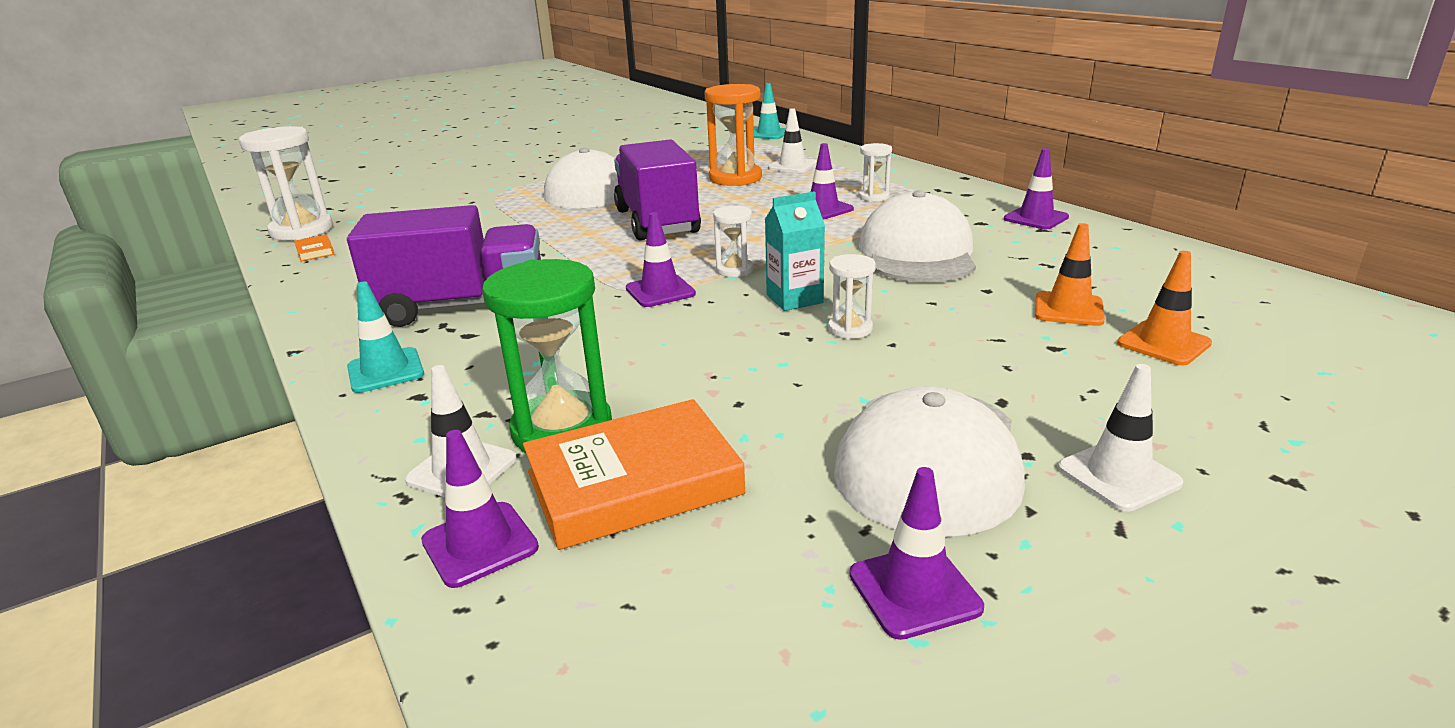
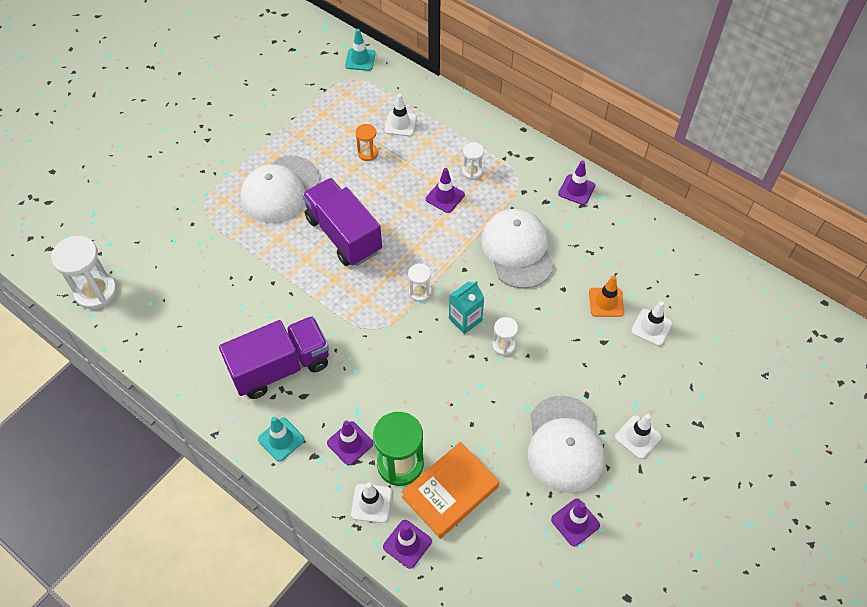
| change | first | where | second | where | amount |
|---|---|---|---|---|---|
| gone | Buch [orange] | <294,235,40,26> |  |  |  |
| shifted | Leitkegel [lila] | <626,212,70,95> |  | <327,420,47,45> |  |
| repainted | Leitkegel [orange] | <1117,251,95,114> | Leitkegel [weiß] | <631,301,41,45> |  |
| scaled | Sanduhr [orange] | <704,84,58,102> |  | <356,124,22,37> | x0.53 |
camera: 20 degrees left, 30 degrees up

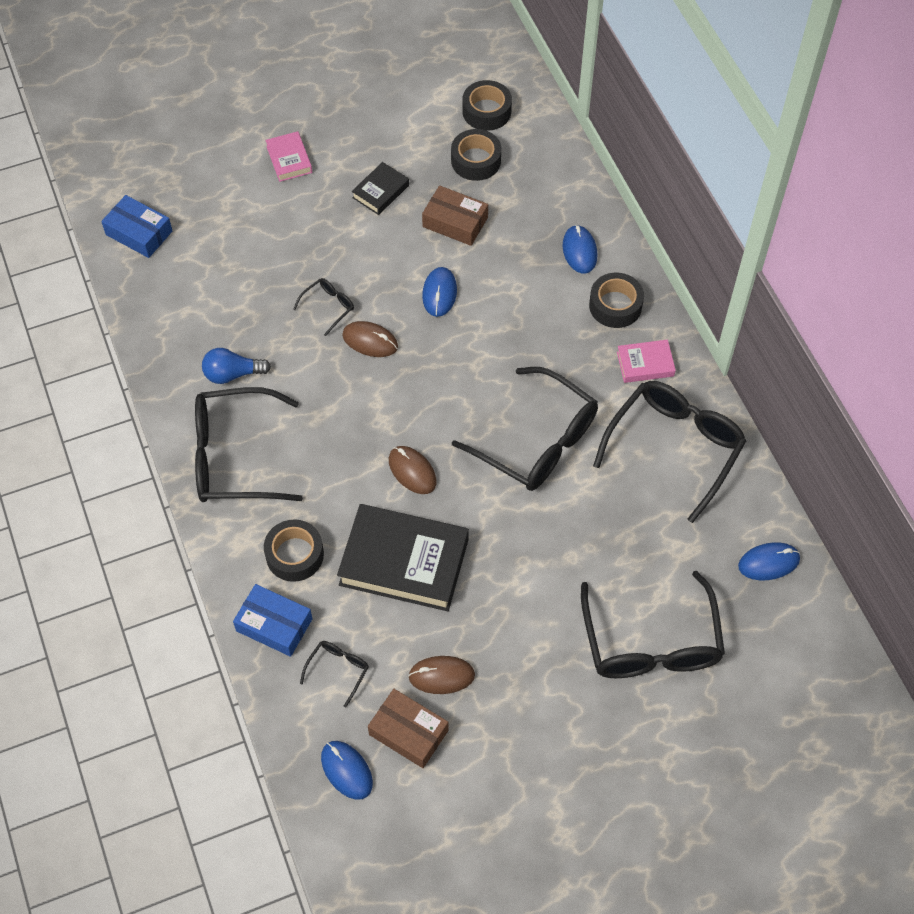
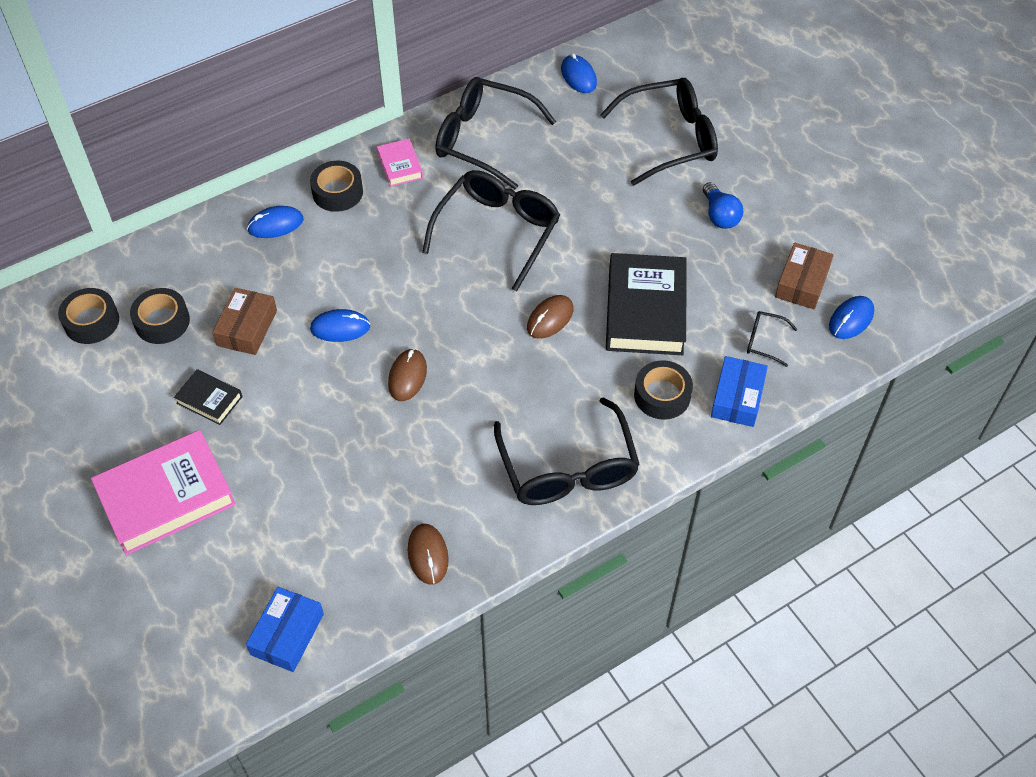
| change | first | where | second | where | amount |
|---|---|---|---|---|---|
| gone | Brille [schwarz] | <293,278,61,58> |  |  |  |
| shifted | Glühbirne [blau] | <202,348,69,36> |  | <703,182,40,47> |  |
| shifted | Computermaus [braun] | <408,656,67,38> |  | <408,524,41,60> |  |
| scaled | Buch [rosa] | <265,131,47,51> |  | <91,430,145,125> | x2.05 |
camera: 100 degrees left, 5 degrees down

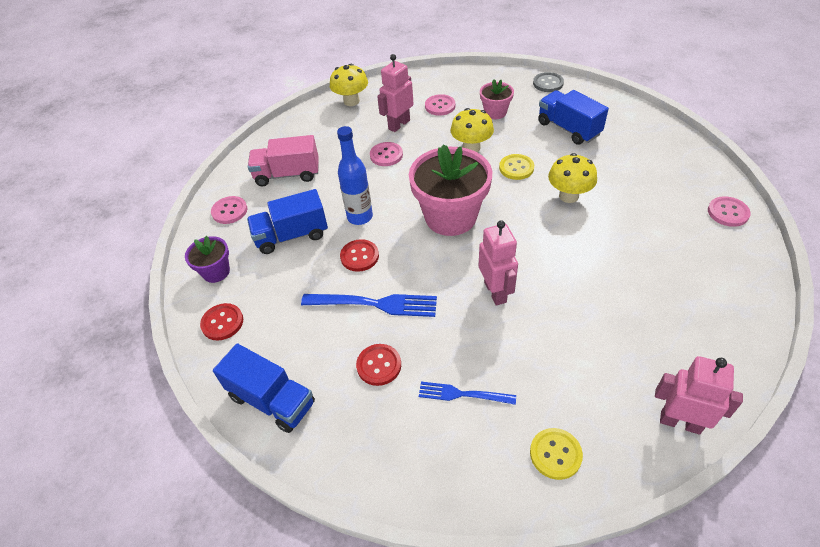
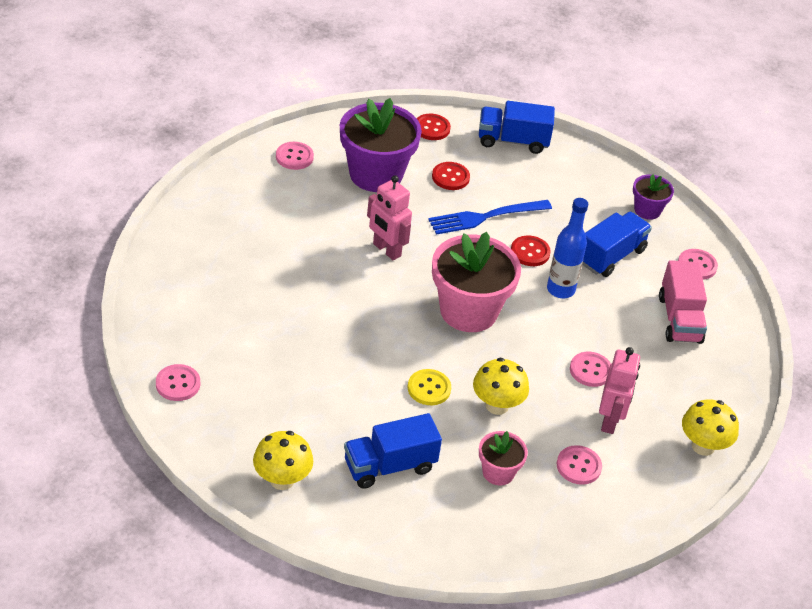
| change | first | where | second | where | amount |
|---|---|---|---|---|---|
| gone | Knopf [grau] | <533,72,31,20> |  |  |  |
| gone | Roboter [rosa] | <655,356,88,78> |  |  |  |
| shifted | Knopf [rot] | <200,303,43,38> |  | <416,114,35,26> |  |
| shifted | Pilz [gelb] | <548,153,49,50> |  | <253,431,60,59> |  |
| swapped | Gabel [blau] | <419,382,97,23> | Blumentopf [lila] | <340,98,82,94> |  |
| repainted | Knopf [gelb] | <530,428,53,52> | Knopf [rosa] | <276,142,38,28> |  |
| rotated | Lastwagen [rosa] | <248,135,71,51> |  | <659,260,48,84> | 120 degrees clockwise |
| rotated | Lastwagen [blau] | <538,90,71,55> |  | <344,413,98,76> | 135 degrees clockwise |
camera: 145 degrees right, 5 degrees down

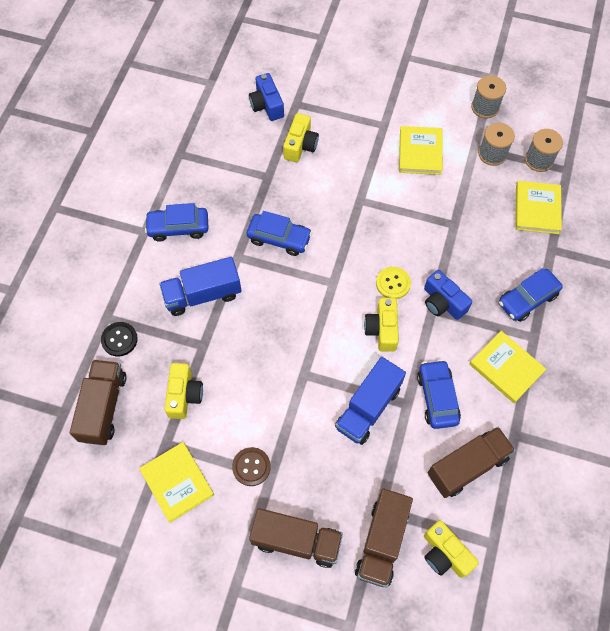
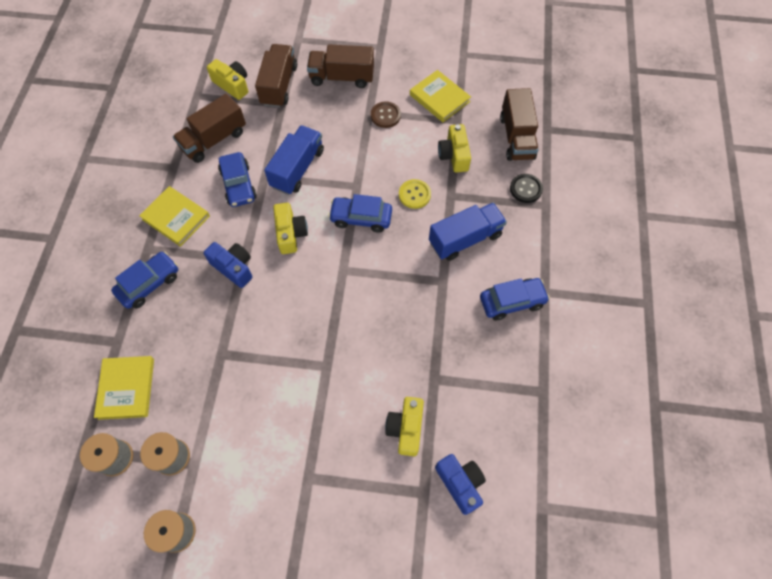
| change | first | where | second | where | amount |
|---|---|---|---|---|---|
| gone | Buch [gelb] | <399,126,44,49> |  |  |  |
| shifted | Auto [blau] | <247,211,65,45> |  | <328,194,64,39> |  |
| shifted | Knopf [gelb] | <376,267,35,32> |  | <399,179,32,30> |  |
camera: 170 degrees right, 0 degrees up

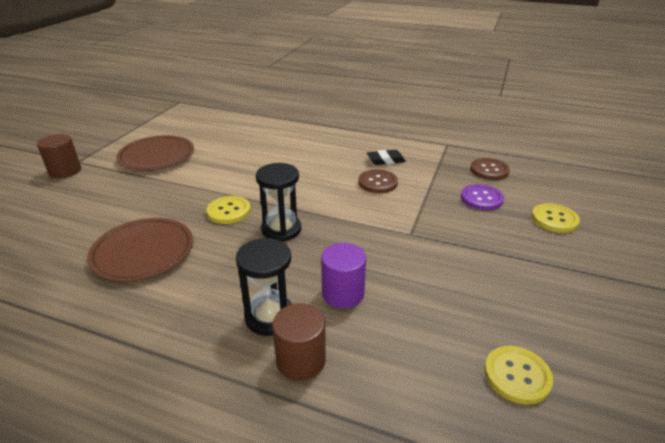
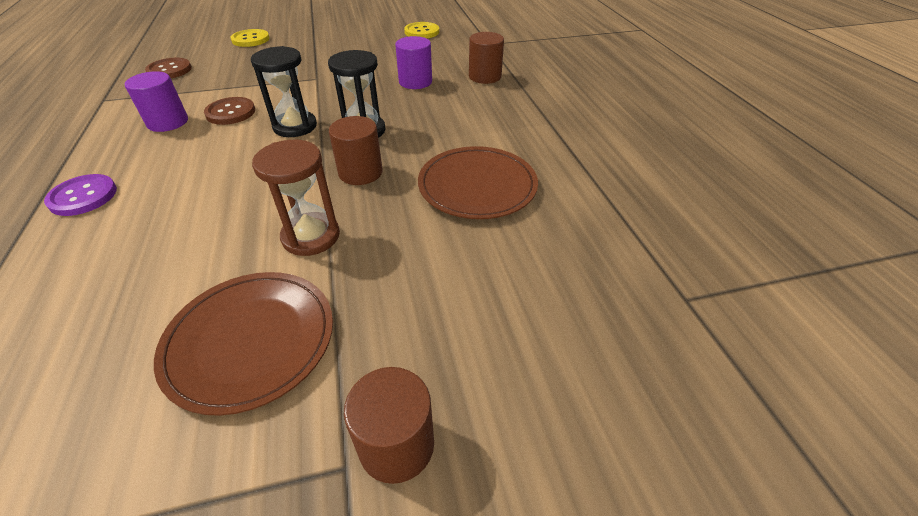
| change | first | where | second | where | amount |
|---|---|---|---|---|---|
| new |  |  | Sanduhr [braun] | <252,140,88,116> |  |
| shifted | Sanduhr [schwarz] | <236,238,56,98> |  | <251,46,66,91> |  |
| shifted | Knopf [lila] | <461,184,43,26> |  | <44,174,73,42> |  |
| swapped | Knopf [gelb] | <207,196,44,28> | Vollzylinder [braun] | <329,116,54,69> |  |
| swapped | Radiergummi [schwarz] | <367,150,39,15> | Vollzylinder [lila] | <125,71,63,61> |  |
camera: 125 degrees left, 10 degrees up

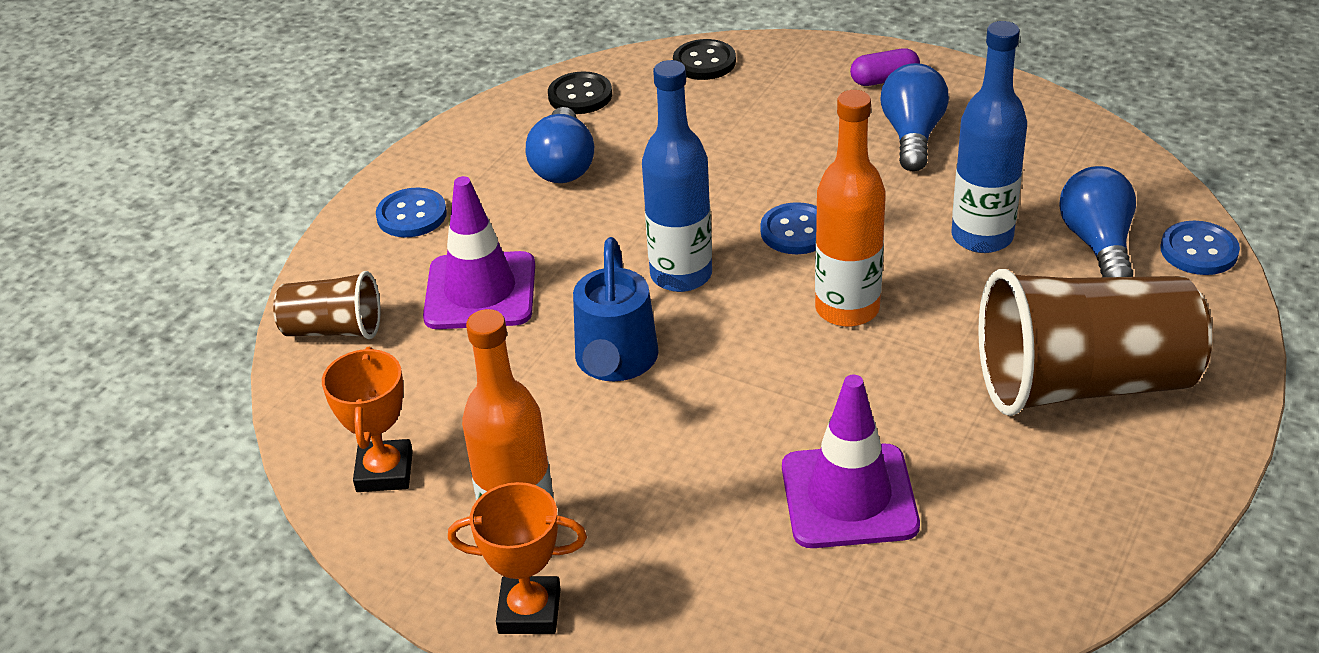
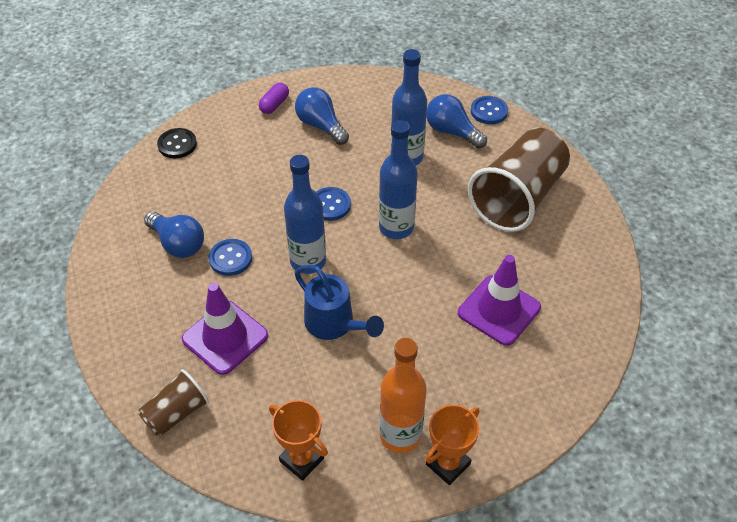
| change | first | where | second | where | amount |
|---|---|---|---|---|---|
| gone | Knopf [schwarz] | <548,71,64,43> |  |  |  |
| shifted | Knopf [blau] | <376,188,71,49> |  | <209,239,43,37> |  |
| repainted | Flasche [orange] | <815,90,71,237> | Flasche [blau] | <379,120,39,119> |  |
camera: 50 degrees left, 10 degrees up

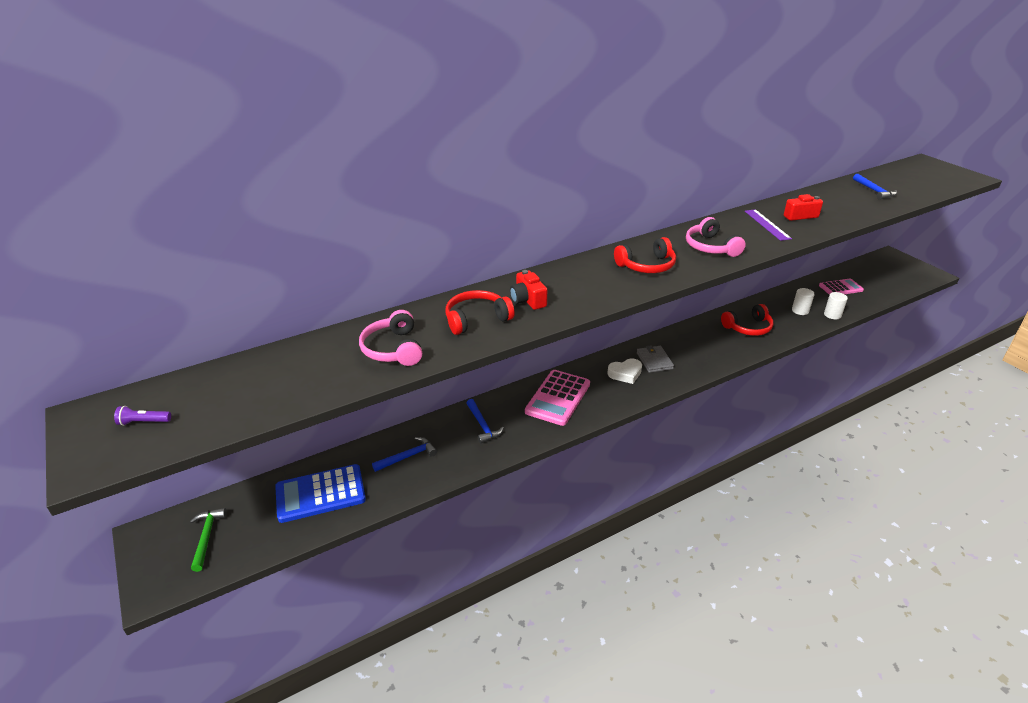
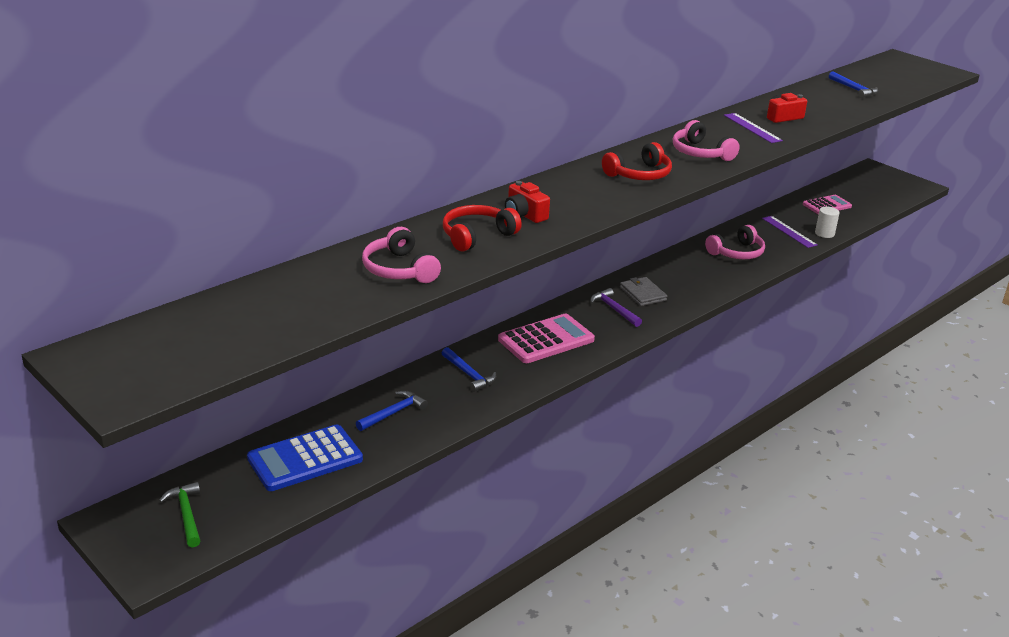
| change | first | where | second | where | amount |
|---|---|---|---|---|---|
| gone | Taschenlampe [lila] | <114,406,57,20> |  |  |  |
| swapped | Herz [weiß] | <607,358,35,26> | Hammer [lila] | <590,288,52,39> |  |
| swapped | Vollzylinder [weiß] | <792,288,22,27> | Lineal [lila] | <762,216,56,32> |  |
| repainted | Kopfhörer [rot] | <721,304,52,32> | Kopfhörer [rosa] | <705,225,60,34> |  |
| rotated | Taschenrechner [rosa] | <525,370,65,56> |  | <498,314,97,49> | 135 degrees counterclockwise |
camera: 15 degrees left, 5 degrees down

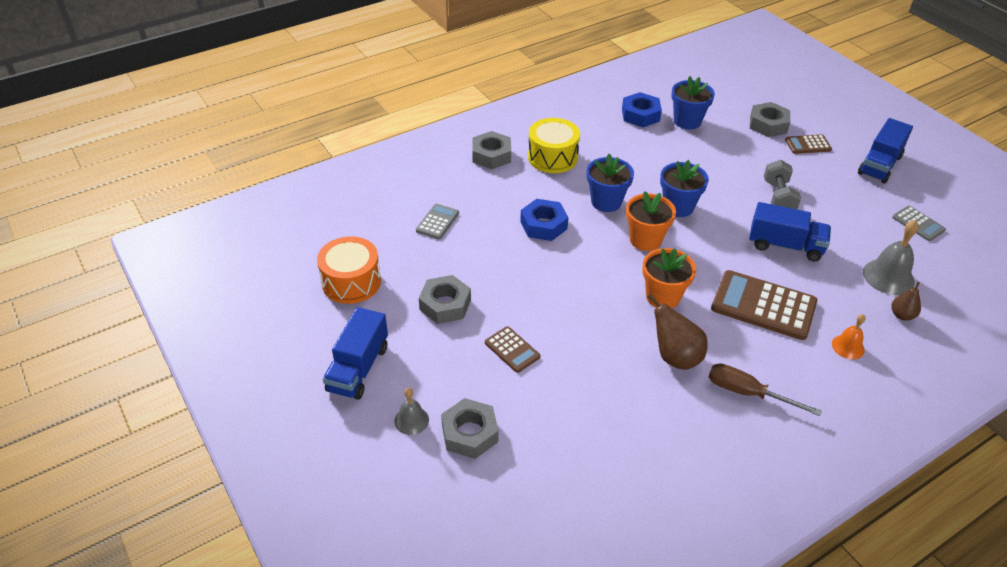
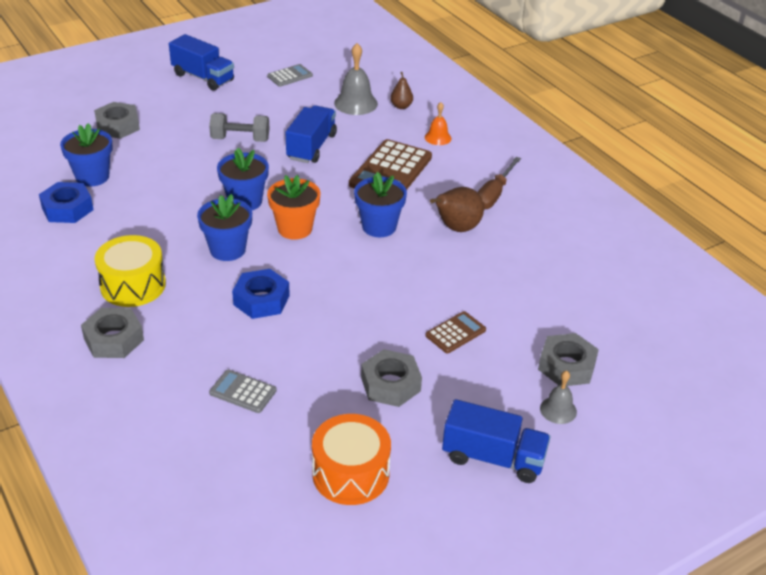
| change | first | where | second | where | amount |
|---|---|---|---|---|---|
| gone | Taschenrechner [braun] | <785,135,47,19> |  |  |  |
| repainted | Blumentopf [orange] | <642,248,54,60> | Blumentopf [blau] | <354,172,53,65> |  |
camera: 90 degrees left, 5 degrees down

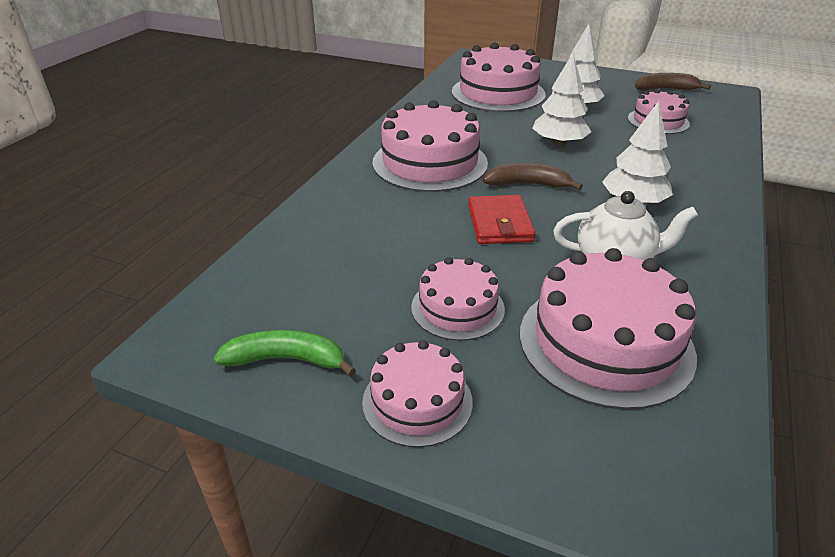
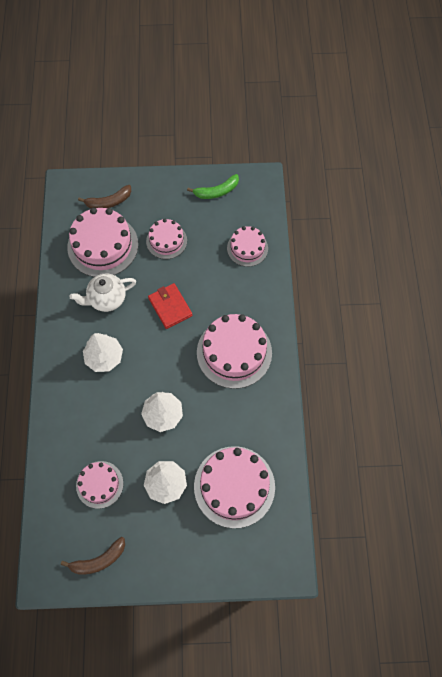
| change | first | where | second | where | amount |
|---|---|---|---|---|---|
| shifted | Kuchen [rosa] | <362,340,111,107> |  | <227,226,41,41> |  |
| shifted | Banane [braun] | <482,163,101,27> |  | <78,185,53,23> |  |
camera: 155 degrees right, 30 degrees up

